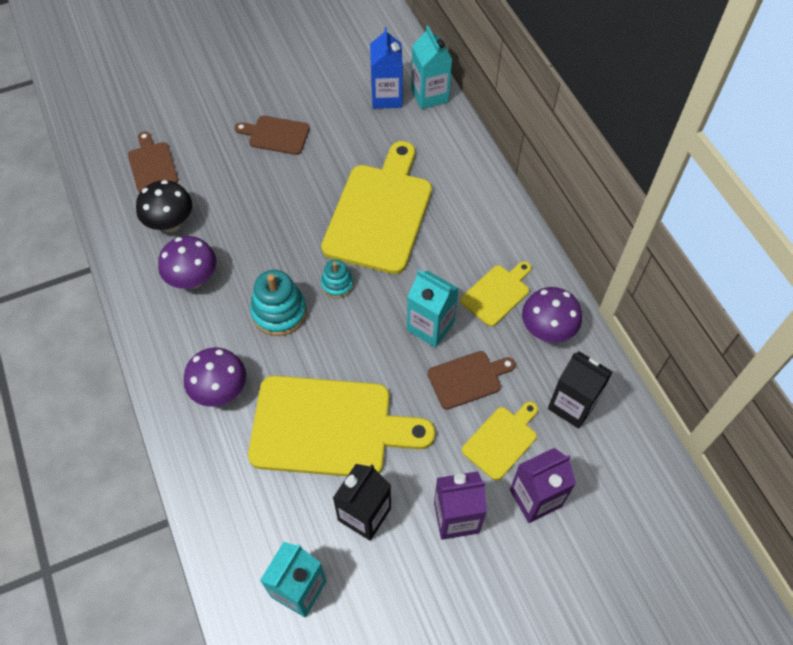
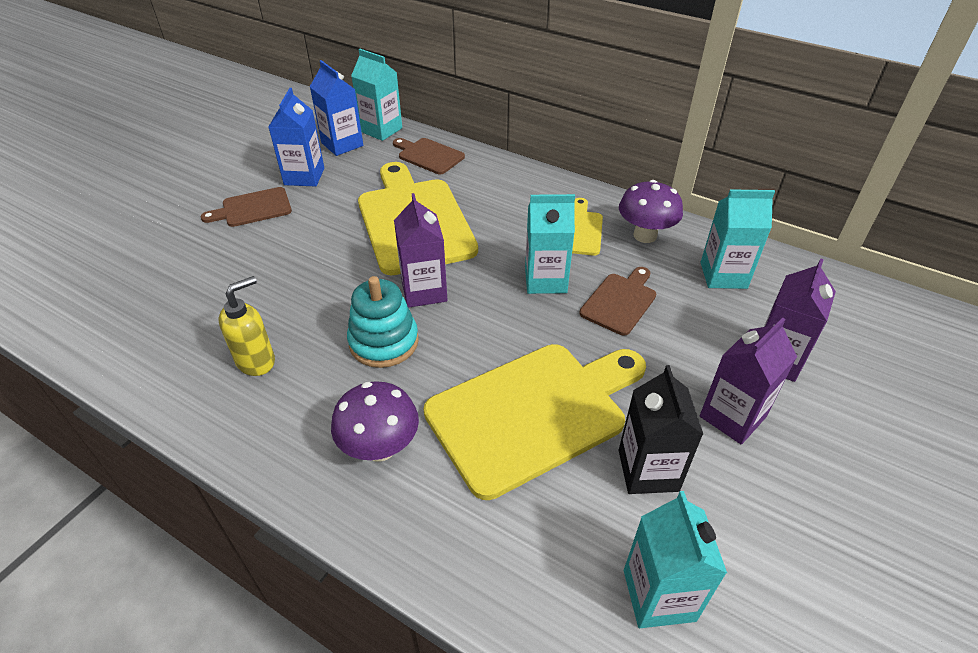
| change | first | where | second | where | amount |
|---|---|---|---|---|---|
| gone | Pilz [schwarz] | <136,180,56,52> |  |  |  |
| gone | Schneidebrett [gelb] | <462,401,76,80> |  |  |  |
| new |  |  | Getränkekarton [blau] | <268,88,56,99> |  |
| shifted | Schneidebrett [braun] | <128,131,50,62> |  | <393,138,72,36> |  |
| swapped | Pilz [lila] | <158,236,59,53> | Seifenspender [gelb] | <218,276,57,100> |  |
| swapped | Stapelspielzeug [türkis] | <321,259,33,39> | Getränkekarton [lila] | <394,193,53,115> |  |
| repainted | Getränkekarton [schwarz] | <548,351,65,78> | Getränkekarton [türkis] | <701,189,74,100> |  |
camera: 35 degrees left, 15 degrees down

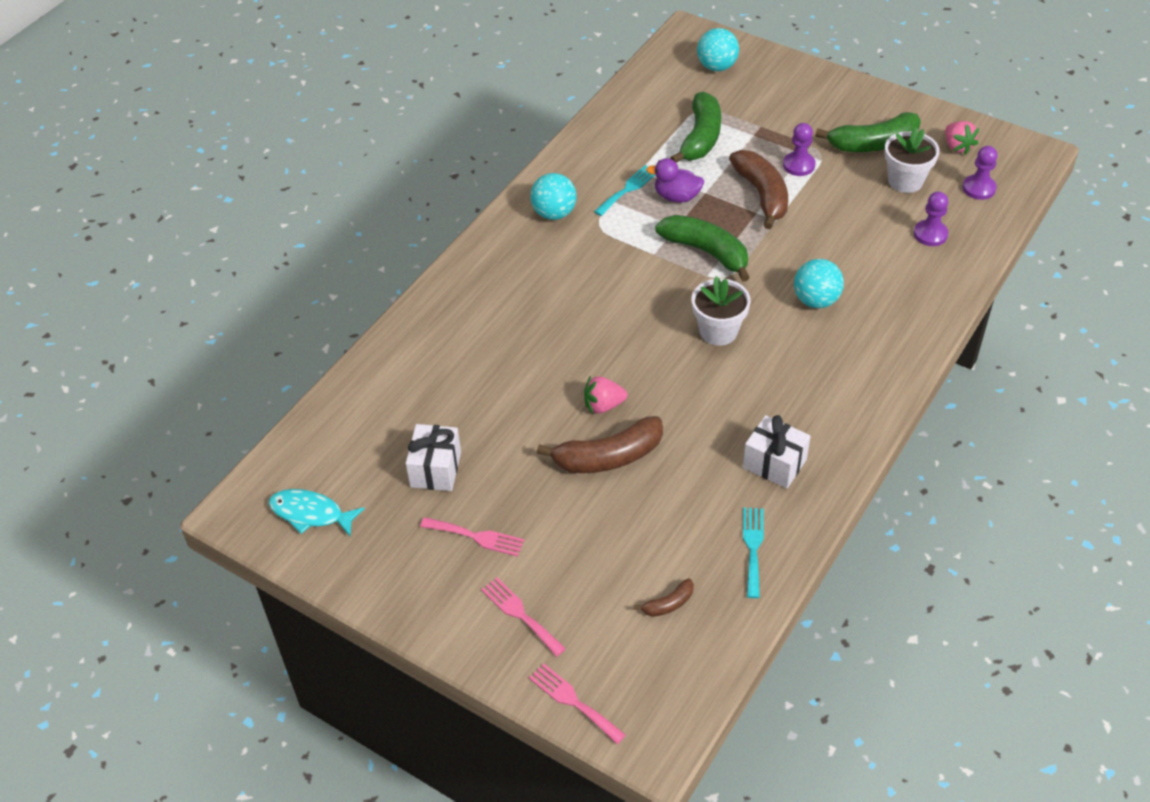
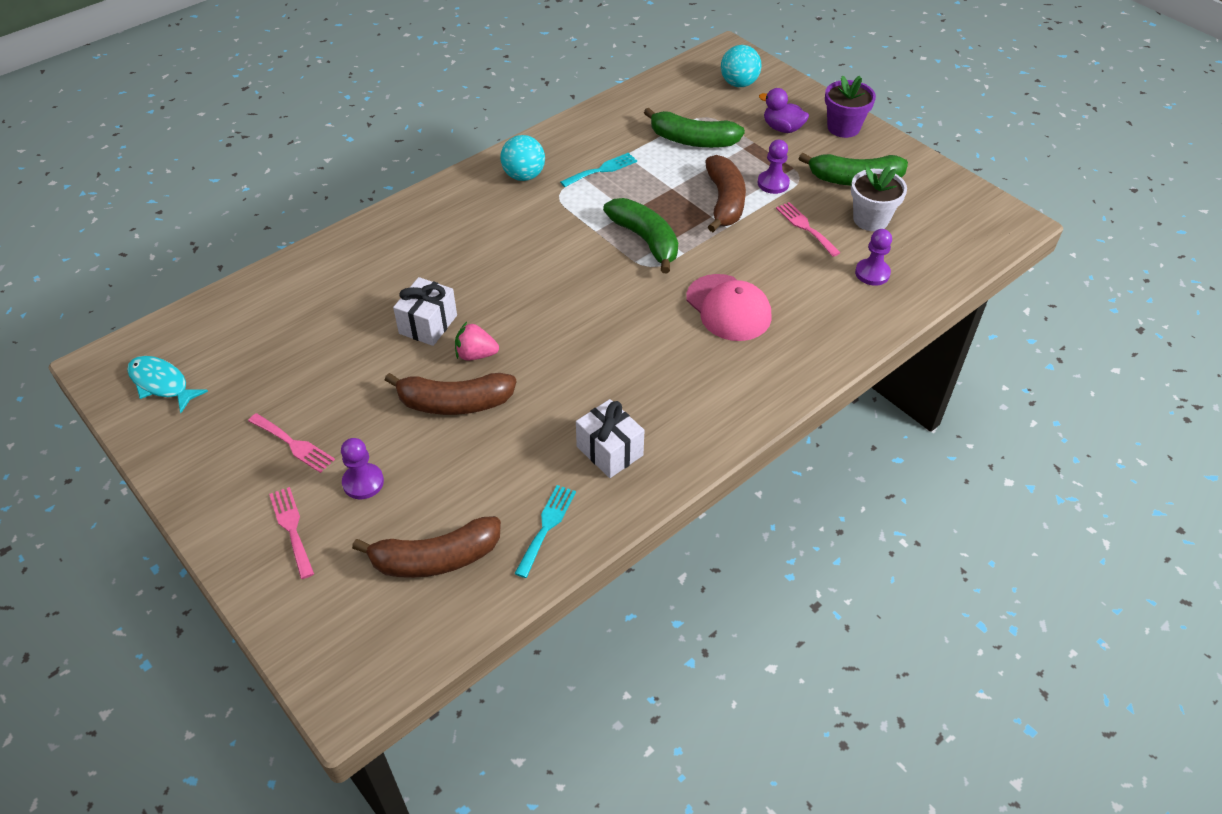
| change | first | where | second | where | amount |
|---|---|---|---|---|---|
| gone | Blumentopf [weiß] | <692,276,59,70> |  |  |  |
| gone | Erdbeere [rosa] | <945,121,34,34> |  |  |  |
| new |  |  | Blumentopf [lila] | <825,76,51,62> |  |
| shifted | Geschenk [weiß] | <405,424,56,67> |  | <393,277,64,69> |  |
| shifted | Gabel [rosa] | <529,663,97,81> |  | <776,202,64,55> |  |
| shifted | Ente [lila] | <646,158,58,45> |  | <759,88,50,45> |  |
| shifted | Bauer [lila] | <963,146,35,54> |  | <341,438,43,61> |  |
| swapped | Ball [türkis] | <794,259,50,49> | Kappe [rosa] | <686,274,86,67> |  |
| rotated | Banane [grün] | <670,92,51,71> |  | <644,108,101,40> | 75 degrees clockwise |
| scaled | Banane [braun] | <634,578,60,39> |  | <352,516,149,62> | x2.10 |
camera: 15 degrees right, 0 degrees up

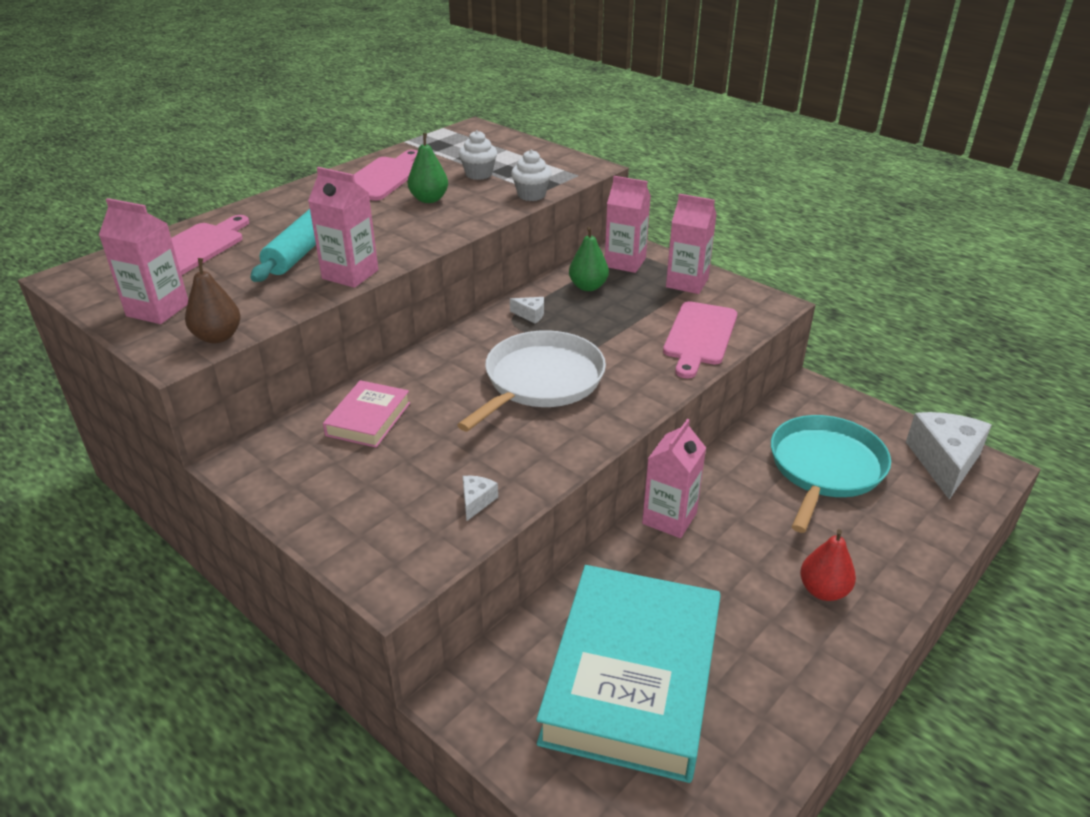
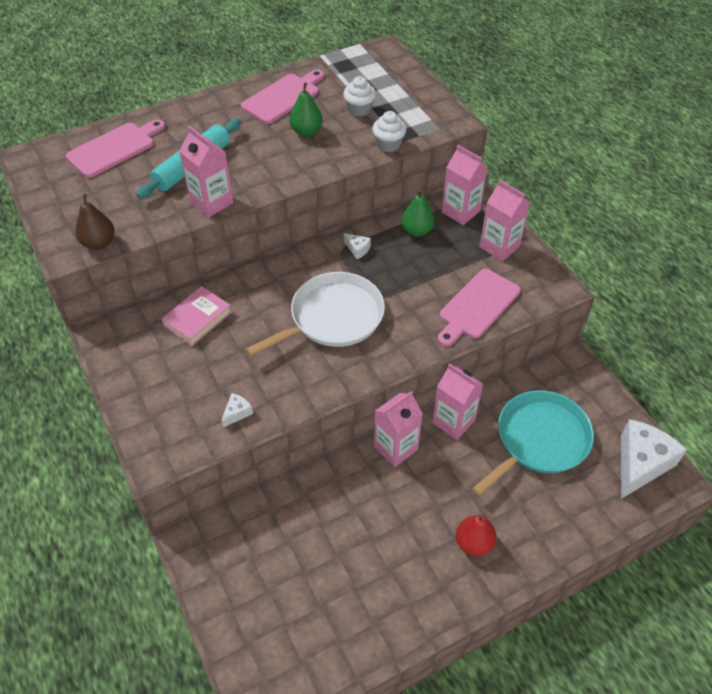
| change | first | where | second | where | amount |
|---|---|---|---|---|---|
| gone | Buch [türkis] | <536,565,185,218> |  |  |  |
| shifted | Getränkekarton [rosa] | <99,198,89,126> |  | <432,363,51,77> |  |
camera: 20 degrees right, 15 degrees up

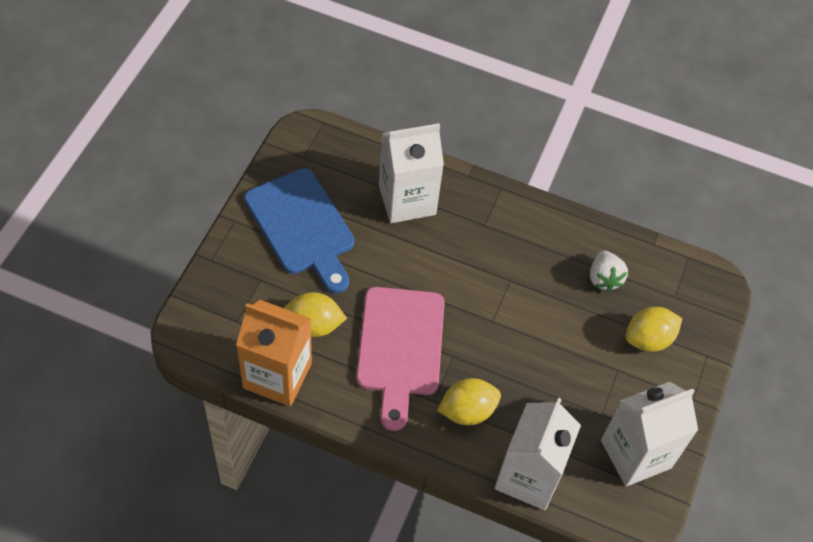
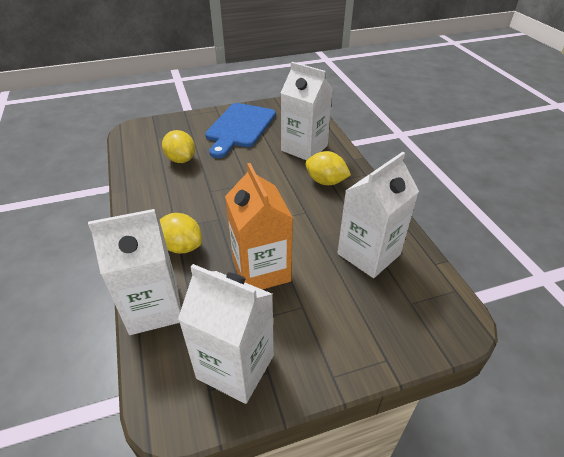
| change | first | where | second | where | amount |
|---|---|---|---|---|---|
| gone | Schneidebrett [rosa] | <356,287,89,144> |  |  |  |
| shifted | Getränkekarton [orange] | <236,300,76,106> |  | <225,163,68,126> |  |
| shifted | Zitrone [gelb] | <626,307,56,45> |  | <305,151,46,34> |  |
| swapped | Erdbeere [weiß] | <590,250,38,42> | Getränkekarton [weiß] | <338,152,81,126> |  |
camera: 55 degrees right, 15 degrees down

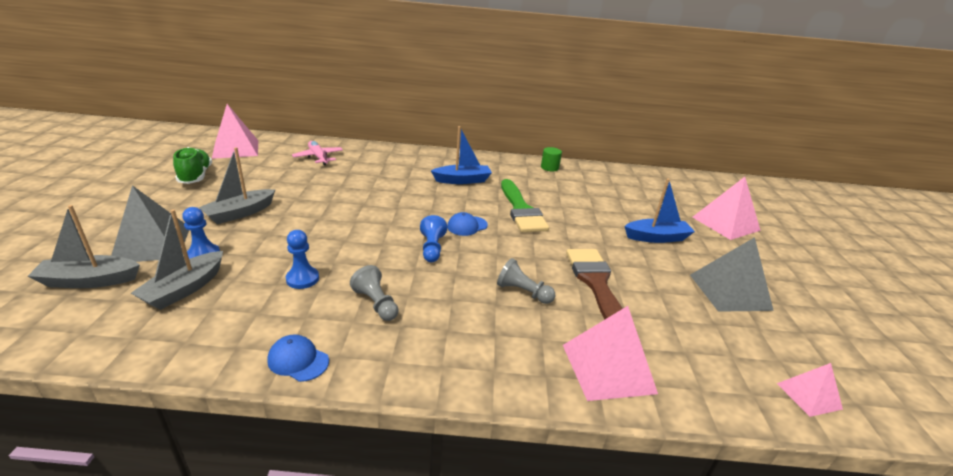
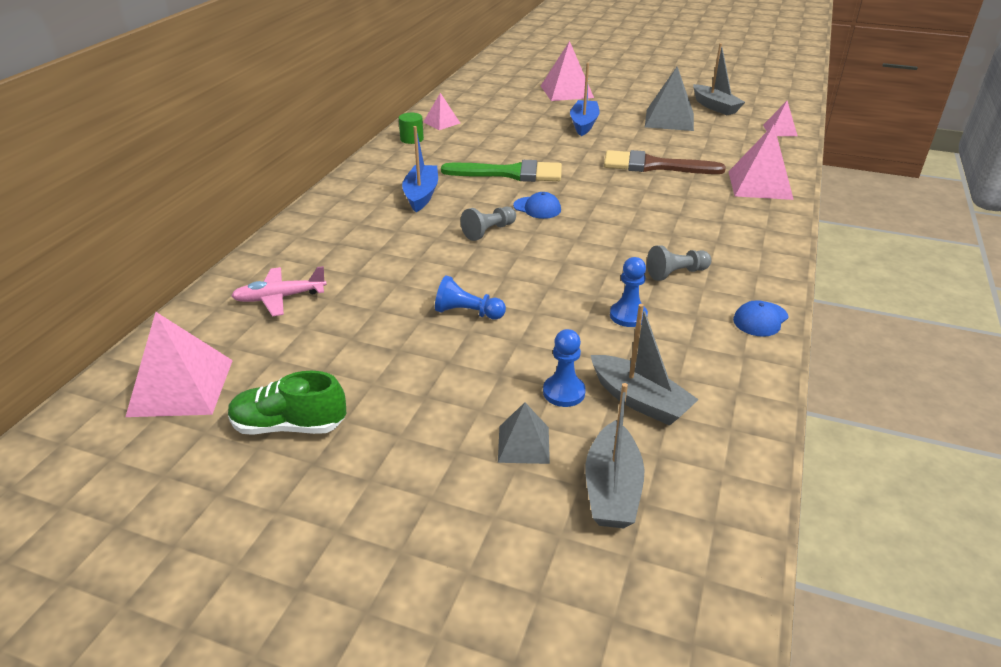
| change | first | where | second | where | amount |
|---|---|---|---|---|---|
| new |  |  | Pyramide [rosa] | <423,93,37,37> |  |
| shifted | Boot [grau] | <199,147,76,77> |  | <693,43,52,72> |  |
| shifted | Bauer [blau] | <420,215,27,47> |  | <435,276,71,44> |  |
| shifted | Bauer [grau] | <497,258,58,46> |  | <461,206,55,35> |  |
| rotated | Kappe [blau] | <447,212,41,24> |  | <513,192,48,27> | 45 degrees counterclockwise |
| scaled | Pyramide [grau] | <111,185,78,77> |  | <498,402,52,62> | x0.56 |
camera: 70 degrees left, 5 degrees up

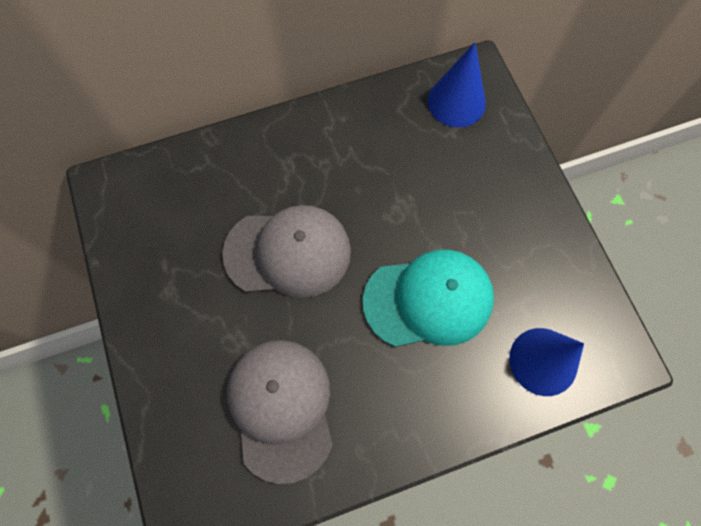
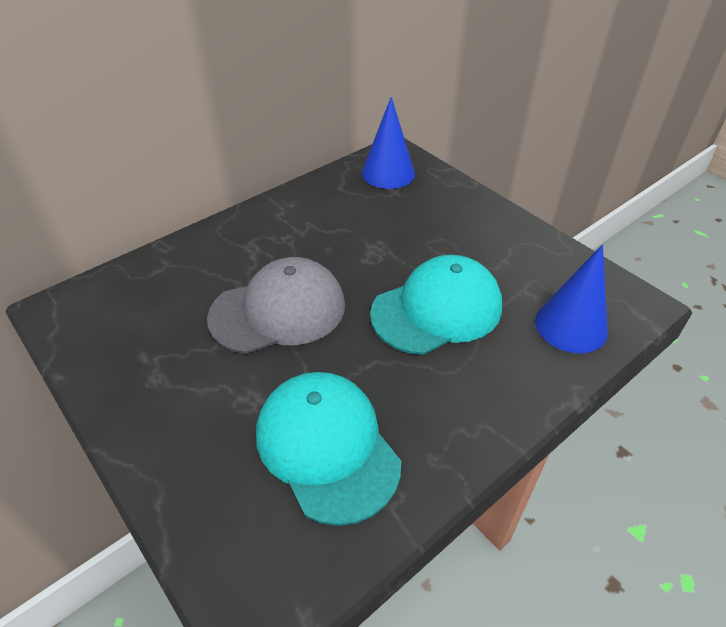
| change | first | where | second | where | amount |
|---|---|---|---|---|---|
| repainted | Kappe [grau] | <227,340,106,144> | Kappe [türkis] | <256,372,145,154> |  |
camera: 20 degrees left, 25 degrees down

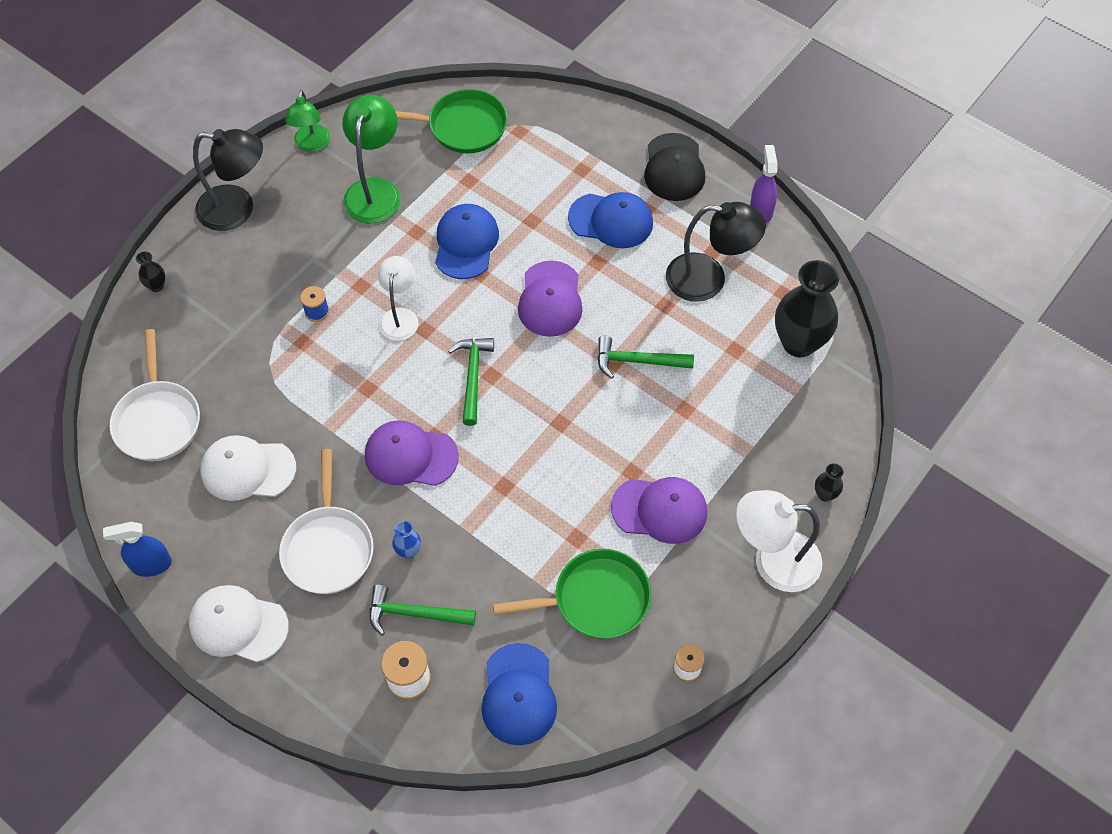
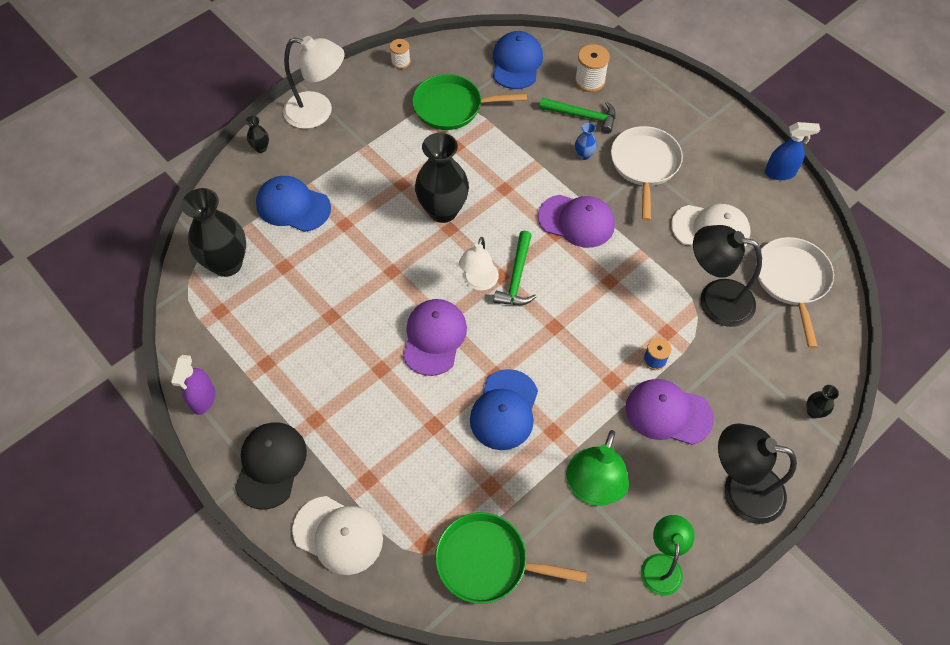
| change | first | where | second | where | amount |
|---|---|---|---|---|---|
| gone | Hammer [grün] | <598,336,96,43> |  |  |  |
| new |  |  | Vase [schwarz] | <415,133,54,90> |  |
| shifted | Kappe [weiß] | <189,585,100,77> |  | <292,496,91,79> |  |
| shifted | Lampe [weiß] | <378,256,40,85> |  | <459,237,40,54> |  |
| shifted | Kappe [blau] | <568,192,85,56> |  | <256,176,75,56> |  |
| shifted | Kappe [lila] | <611,477,96,67> |  | <626,379,88,66> |  |
| shifted | Lampe [schwarz] | <666,202,100,100> |  | <693,225,69,102> |  |
camera: 170 degrees left, 0 degrees up

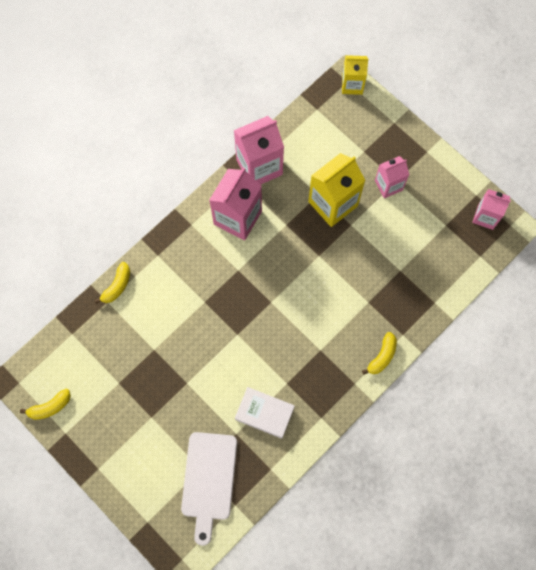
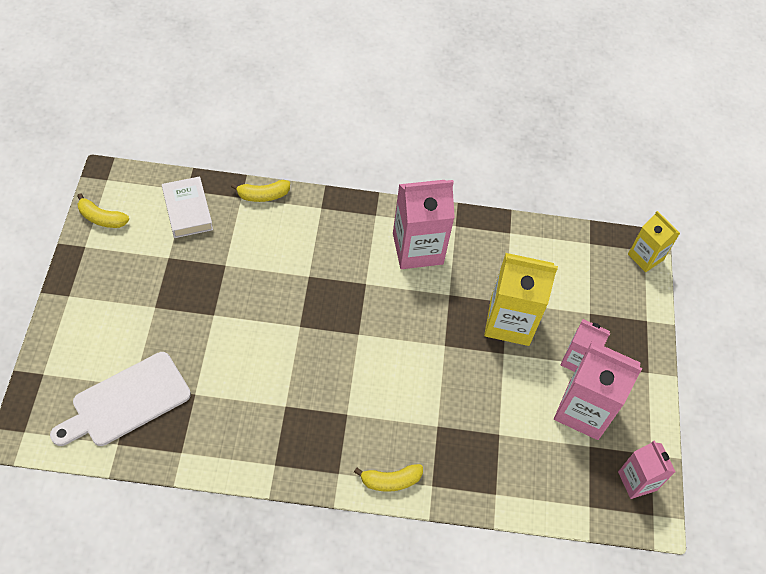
| change | first | where | second | where | amount |
|---|---|---|---|---|---|
| shifted | Getränkekarton [rosa] | <234,116,50,69> |  | <554,341,88,99> |  |
| shifted | Buch [weiß] | <235,387,60,52> |  | <162,176,51,62> |  |
camera: 45 degrees right, 15 degrees down

